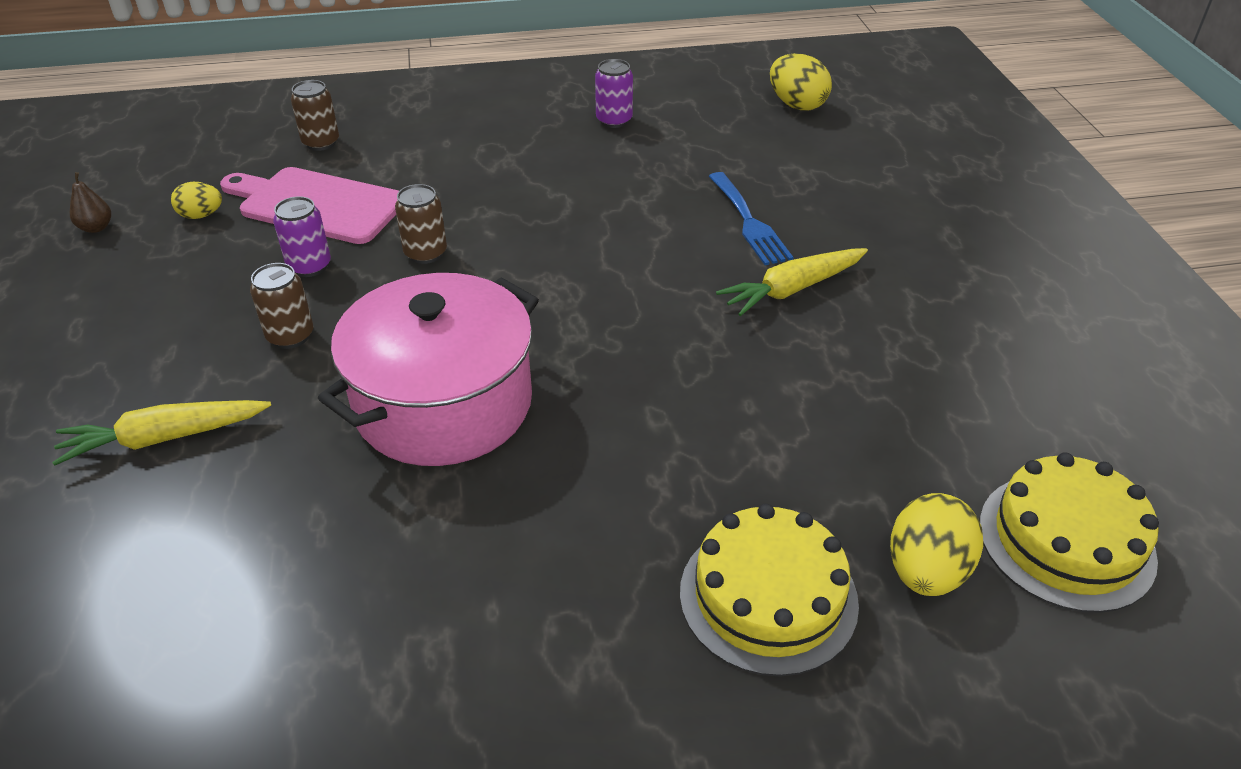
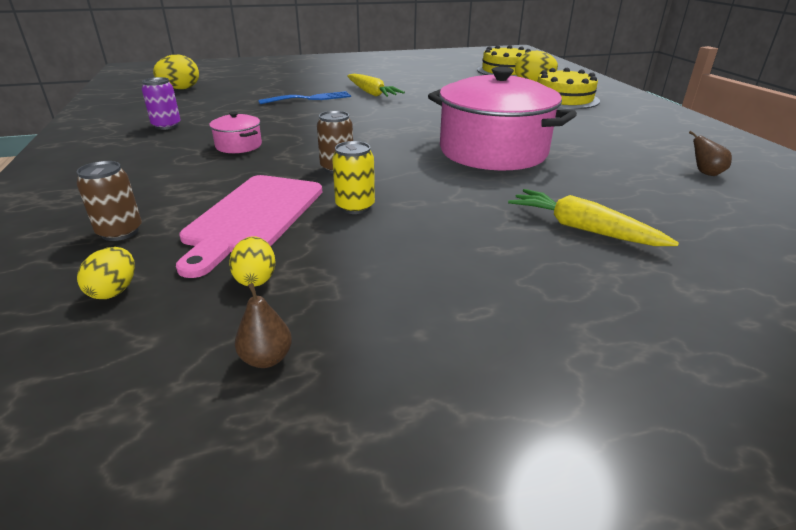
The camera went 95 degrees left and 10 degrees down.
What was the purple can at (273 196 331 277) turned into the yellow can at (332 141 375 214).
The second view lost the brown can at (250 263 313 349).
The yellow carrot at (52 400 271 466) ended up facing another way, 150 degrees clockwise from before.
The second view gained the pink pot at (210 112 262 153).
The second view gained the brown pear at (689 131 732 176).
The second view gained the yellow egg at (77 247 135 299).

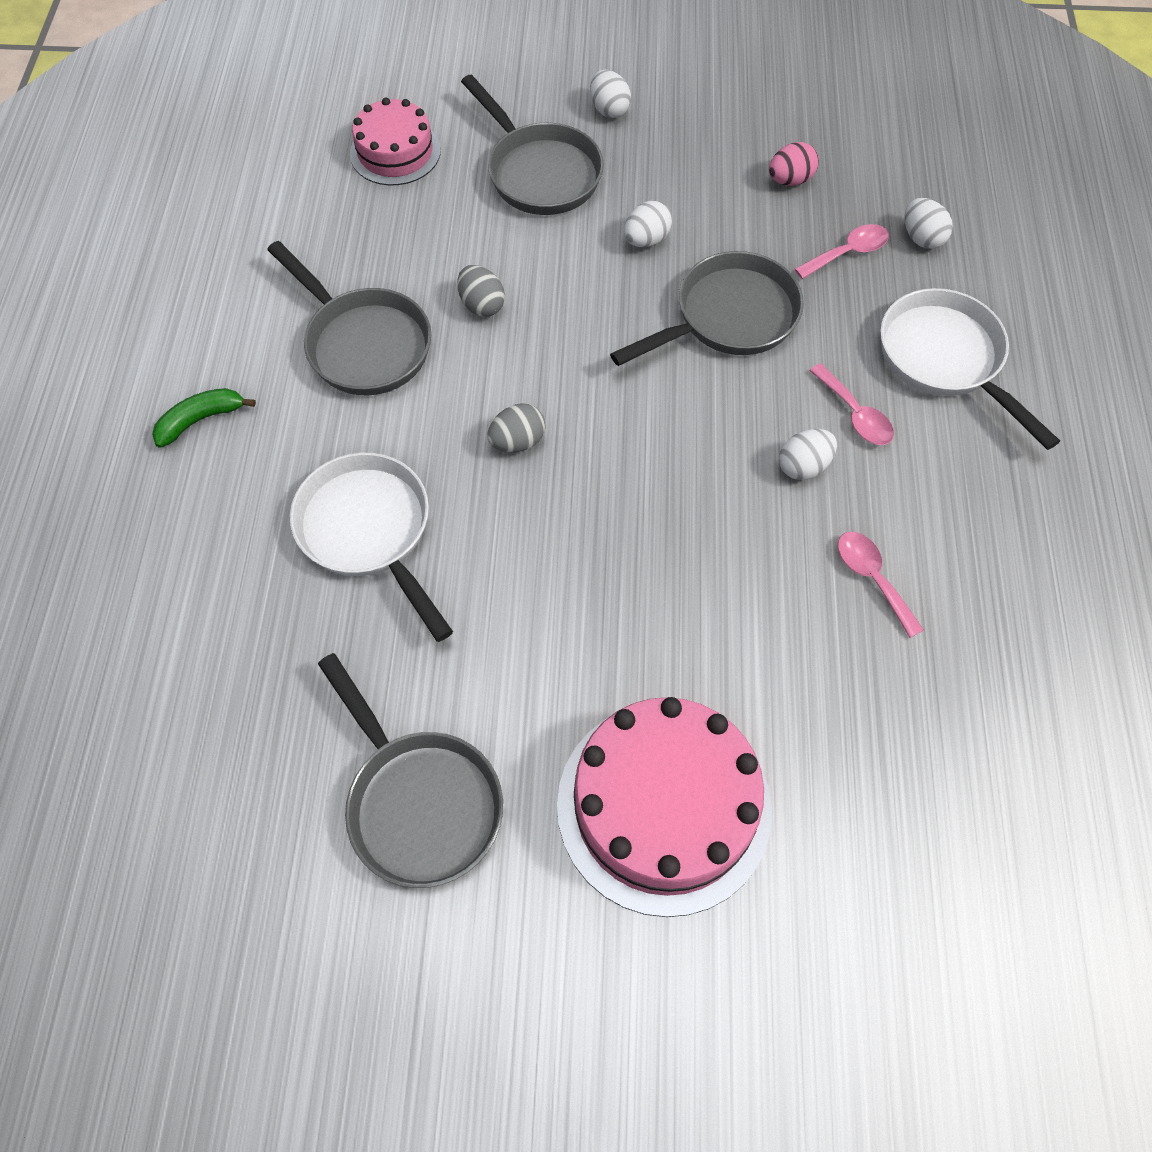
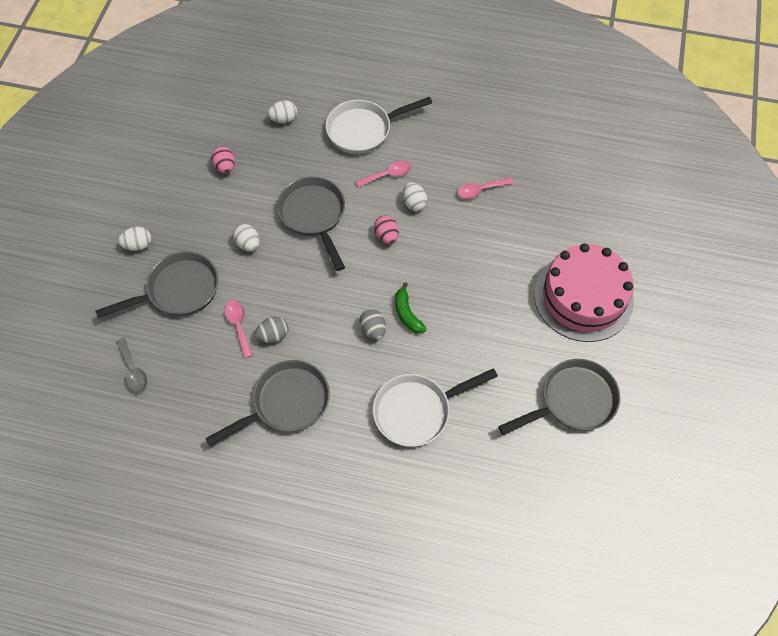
The camera went 80 degrees left and 0 degrees up.
Where the pink cake stood at (350 97 441 185), the grey spoon came to stand at (116 337 147 393).
The pink spoon ended up elsewhere, having gone from (795 224 889 279) to (224 300 253 358).
The green banana ended up elsewhere, having gone from (152 388 256 448) to (395 282 426 333).
The second view gained the pink egg at (374 215 399 244).

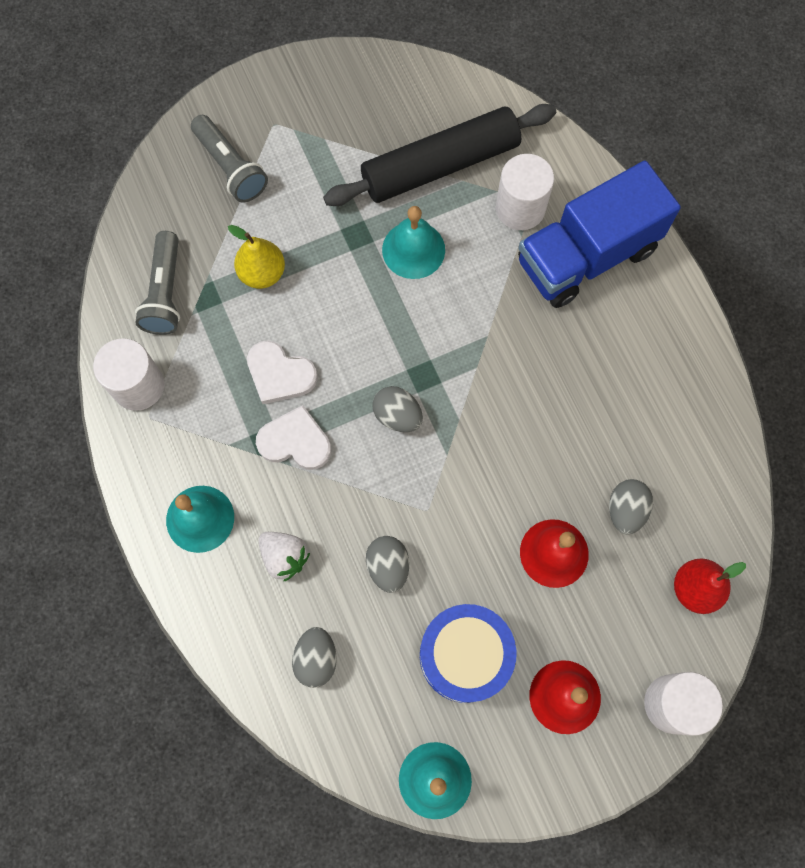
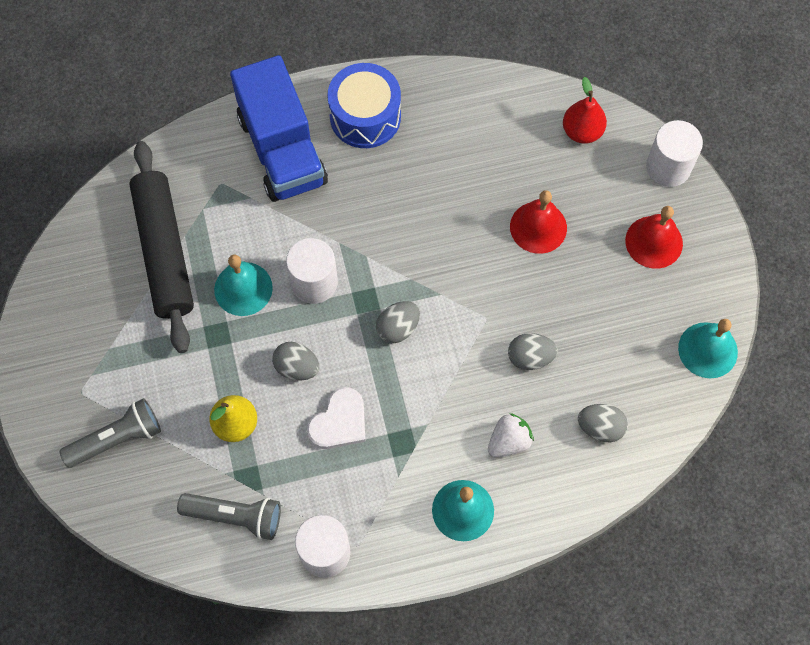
The camera went 80 degrees left and 5 degrees down.
The white cylinder ended up elsewhere, having gone from (496 154 554 230) to (286 238 338 304).
The second view lost the white heart at (256 405 331 470).
The grey egg ended up elsewhere, having gone from (609 479 653 535) to (272 342 319 380).
The blue drum ended up elsewhere, having gone from (420 604 516 703) to (327 63 401 148).

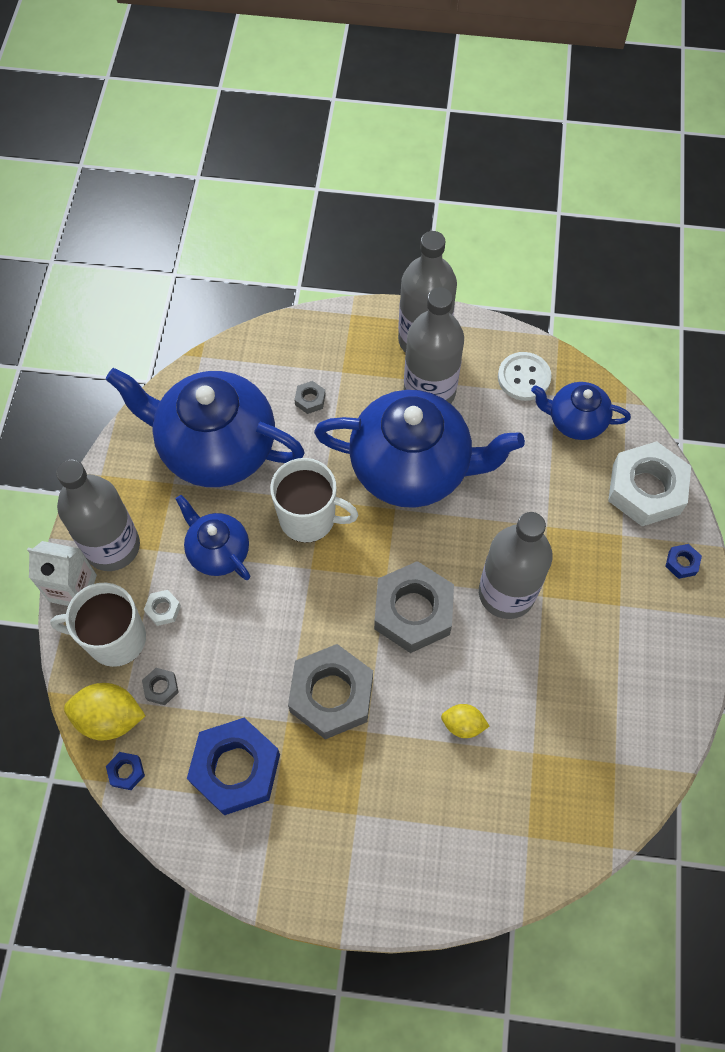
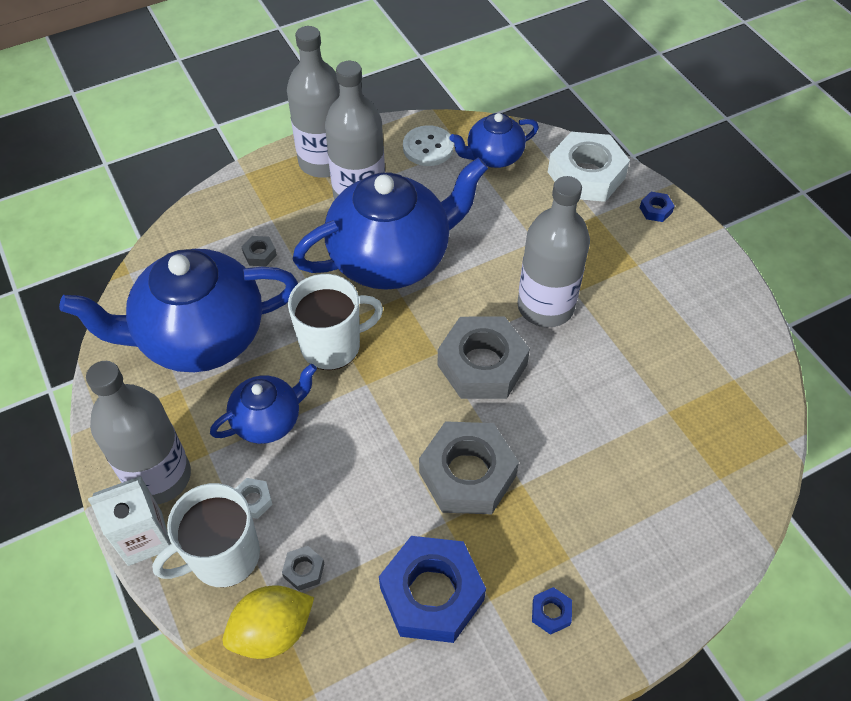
The camera went 35 degrees left and 10 degrees down.
The blue teapot at (176 495 250 580) ended up facing another way, 135 degrees clockwise from before.
The second view lost the yellow lemon at (441 704 489 738).
The blue nut ended up elsewhere, having gone from (106 752 145 790) to (532 587 572 635).

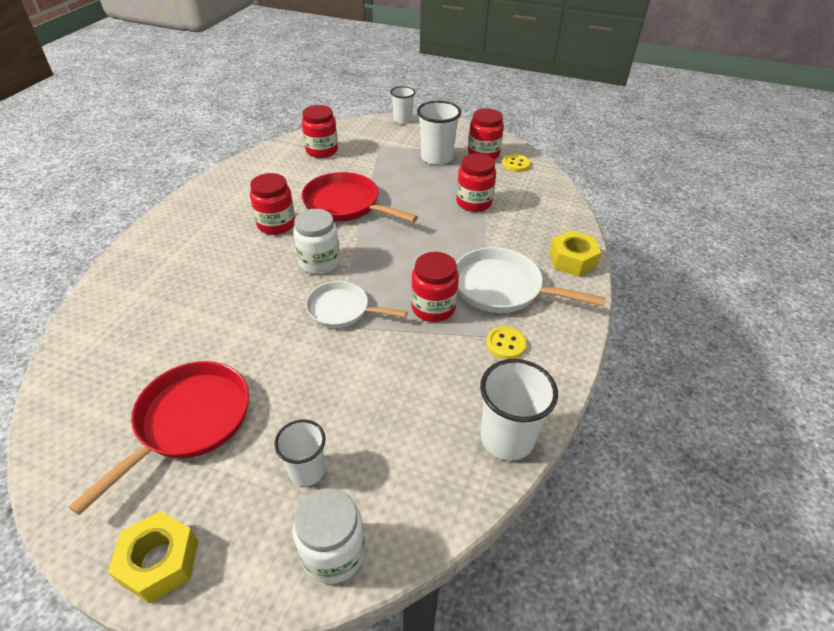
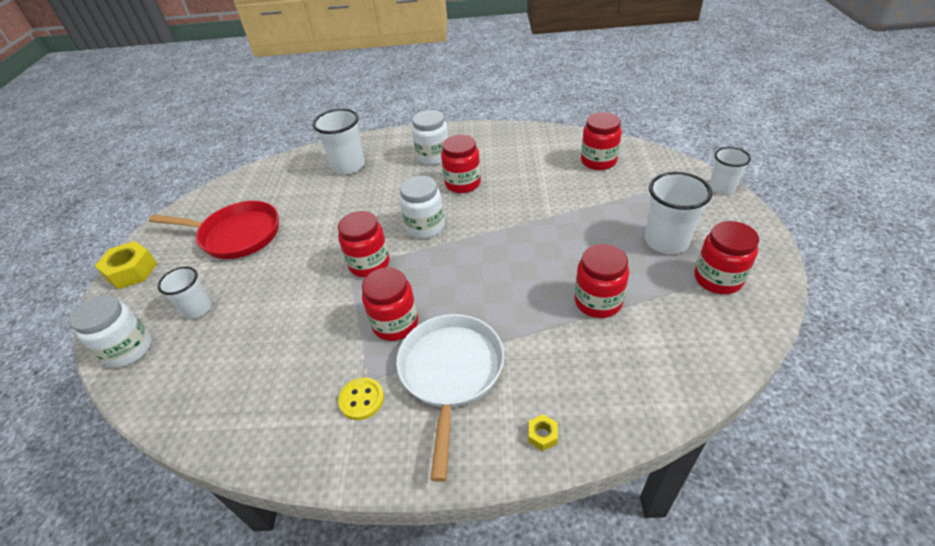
The camera went 75 degrees right and 0 degrees up.
The second view lost the yellow button at (502 154 531 172).
The second view lost the red pan at (302 172 418 222).
The size of the yellow nut at (549 230 601 277) changed by a factor of 0.47.
Where the white pan stood at (306 281 407 328), the red jar came to stand at (338 211 390 277).
The white cup ended up elsewhere, having gone from (480 359 558 460) to (313 109 365 174).
The second view gained the white jar at (412 110 449 165).

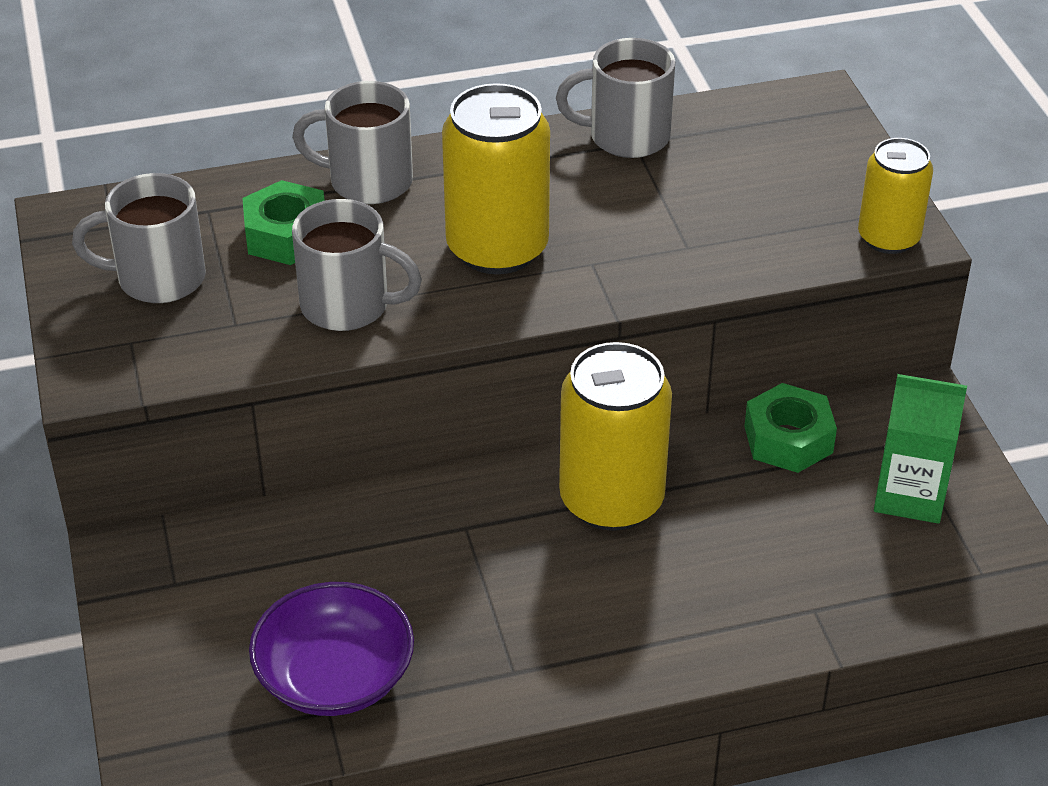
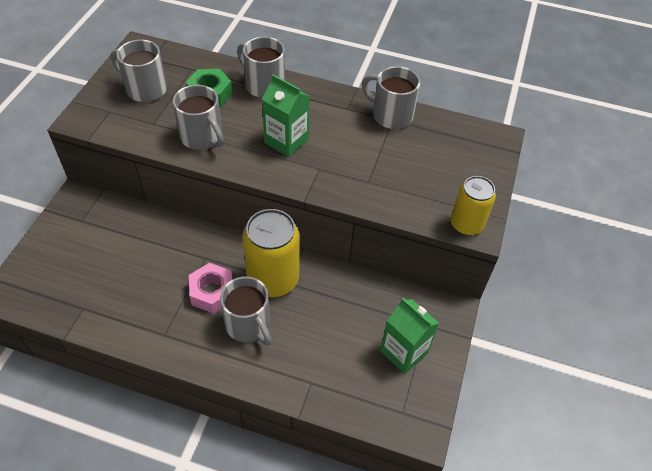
The camera went 30 degrees right and 10 degrees up.
Where the yellow can stood at (442 83 550 274), the green carton came to stand at (262 74 310 157).
The second view lost the green nut at (744 383 837 473).
The second view lost the purple bowl at (249 582 414 716).
The second view gained the pink nut at (189 263 233 313).
The second view gained the grey mug at (220 276 272 346).

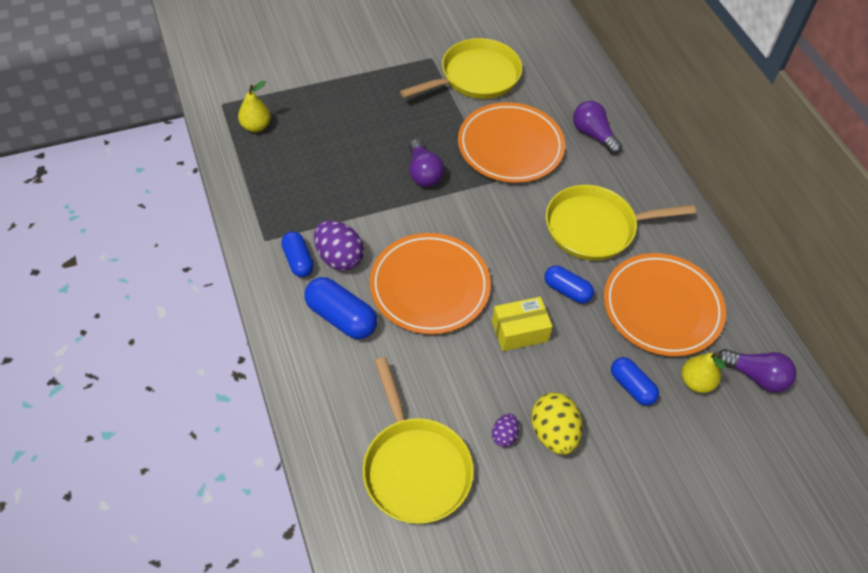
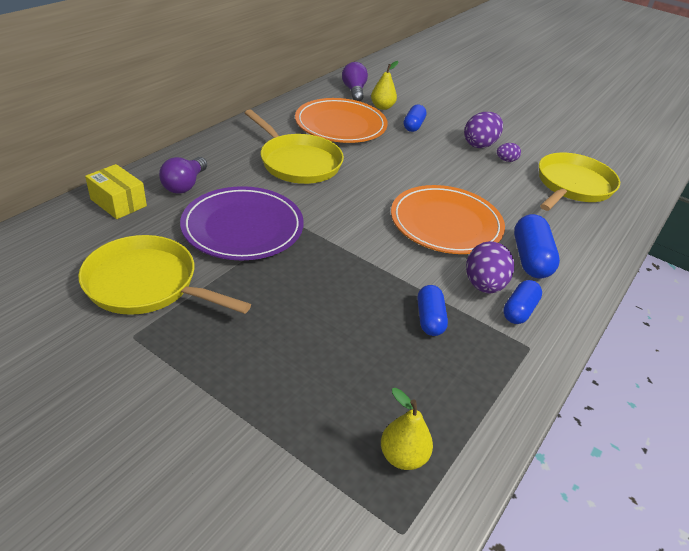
The camera went 125 degrees left and 15 degrees down.
What was the orange plate at (458 102 565 183) turned into the purple plate at (180 186 304 260).
The second view lost the purple light bulb at (409 139 444 187).
The blue capsule ended up elsewhere, having gone from (544 266 594 303) to (417 285 448 336).
The yellow box ended up elsewhere, having gone from (492 297 553 351) to (85 164 147 219).
What was the yellow egg at (531 392 582 455) turned into the purple egg at (464 112 503 148).

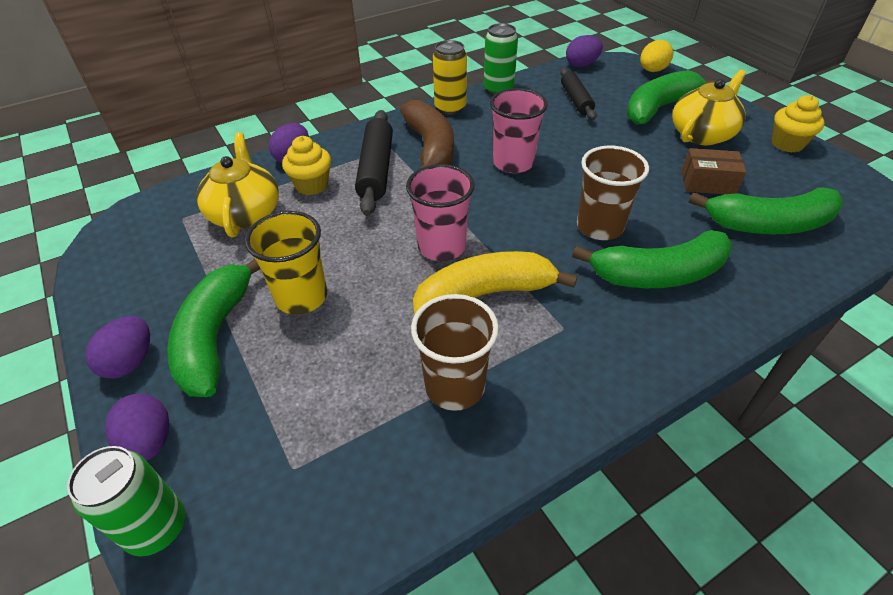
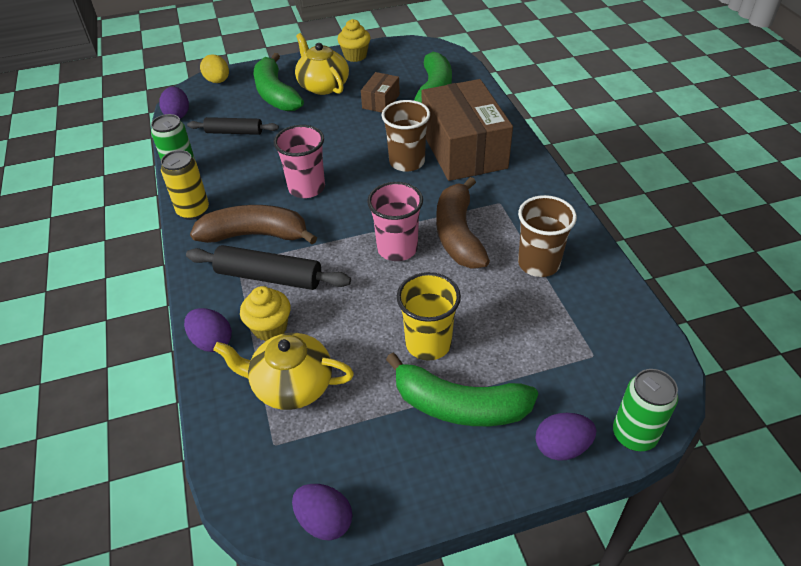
The camera went 75 degrees left and 0 degrees up.
Where the green banana stood at (572 230 733 288), the brown box came to stand at (422 79 513 181).
What was the yellow banana at (413 251 577 315) turned into the brown banana at (436 177 490 268).
The purple egg ended up elsewhere, having gone from (85 316 150 379) to (292 484 352 541).

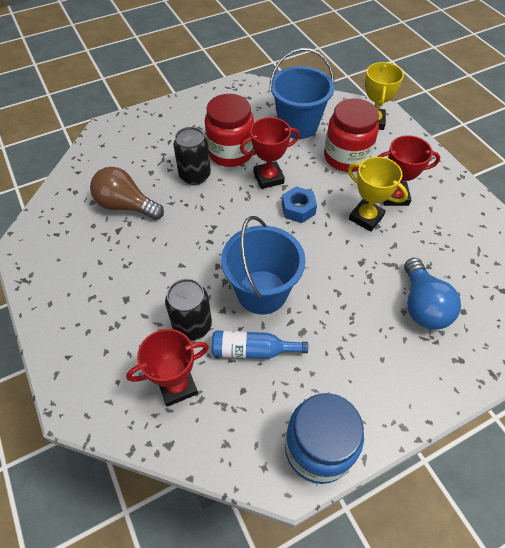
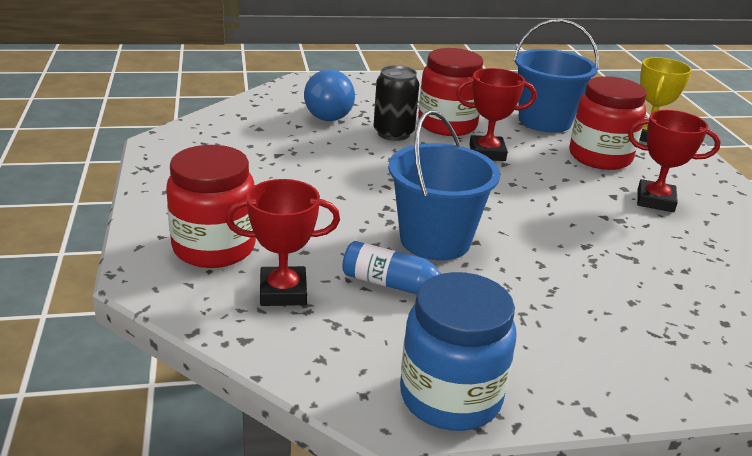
The camera went 15 degrees right and 25 degrees down.
The second view lost the yellow trophy at (348 157 408 231).
The second view lost the brown light bulb at (90 167 164 220).
The second view lost the blue nut at (282 186 317 223).
The blue light bulb ended up elsewhere, having gone from (404 258 461 330) to (304 69 355 121).
The second view lost the black can at (165 279 212 341).
The second view gained the red jar at (166 145 256 268).

